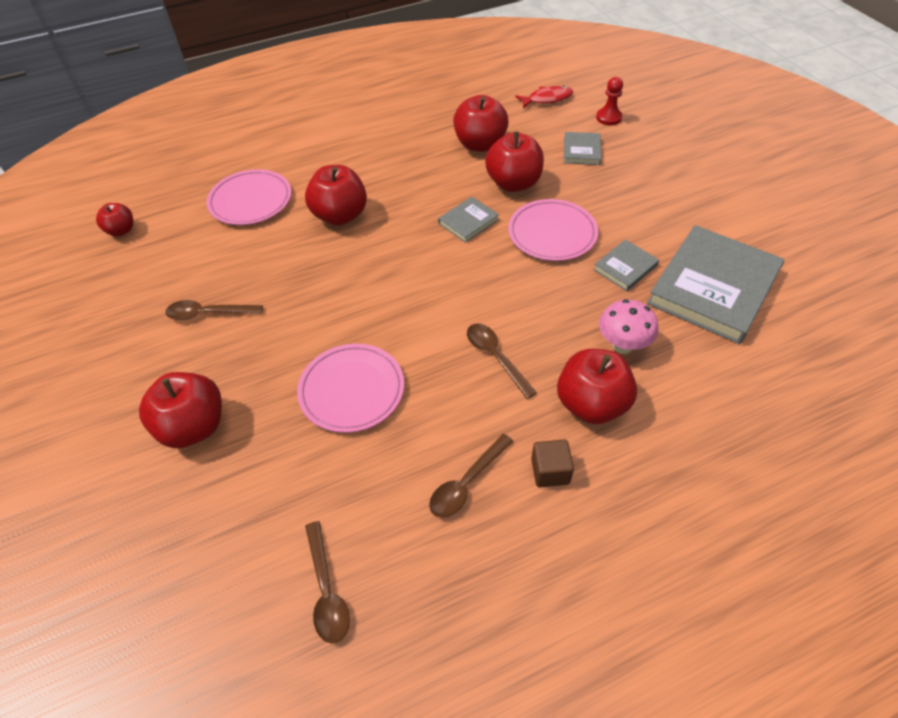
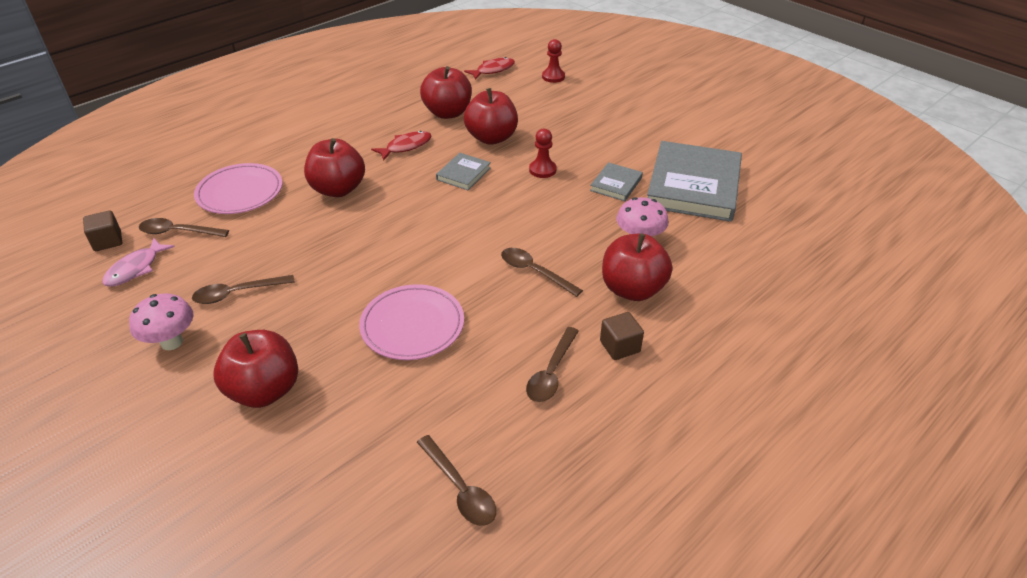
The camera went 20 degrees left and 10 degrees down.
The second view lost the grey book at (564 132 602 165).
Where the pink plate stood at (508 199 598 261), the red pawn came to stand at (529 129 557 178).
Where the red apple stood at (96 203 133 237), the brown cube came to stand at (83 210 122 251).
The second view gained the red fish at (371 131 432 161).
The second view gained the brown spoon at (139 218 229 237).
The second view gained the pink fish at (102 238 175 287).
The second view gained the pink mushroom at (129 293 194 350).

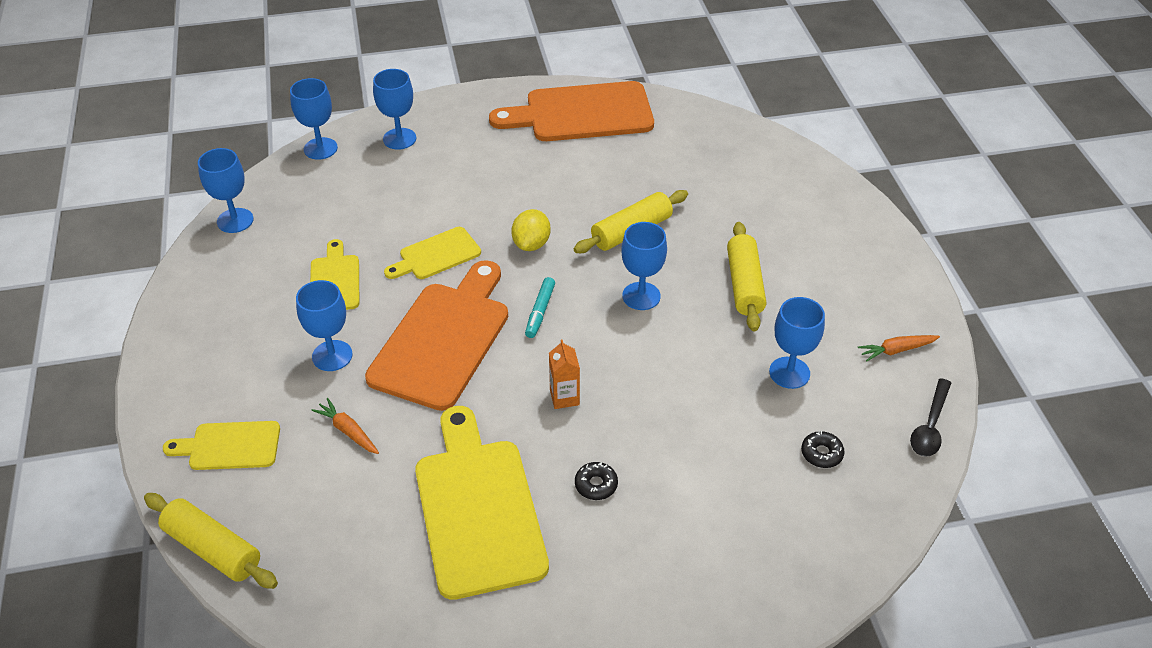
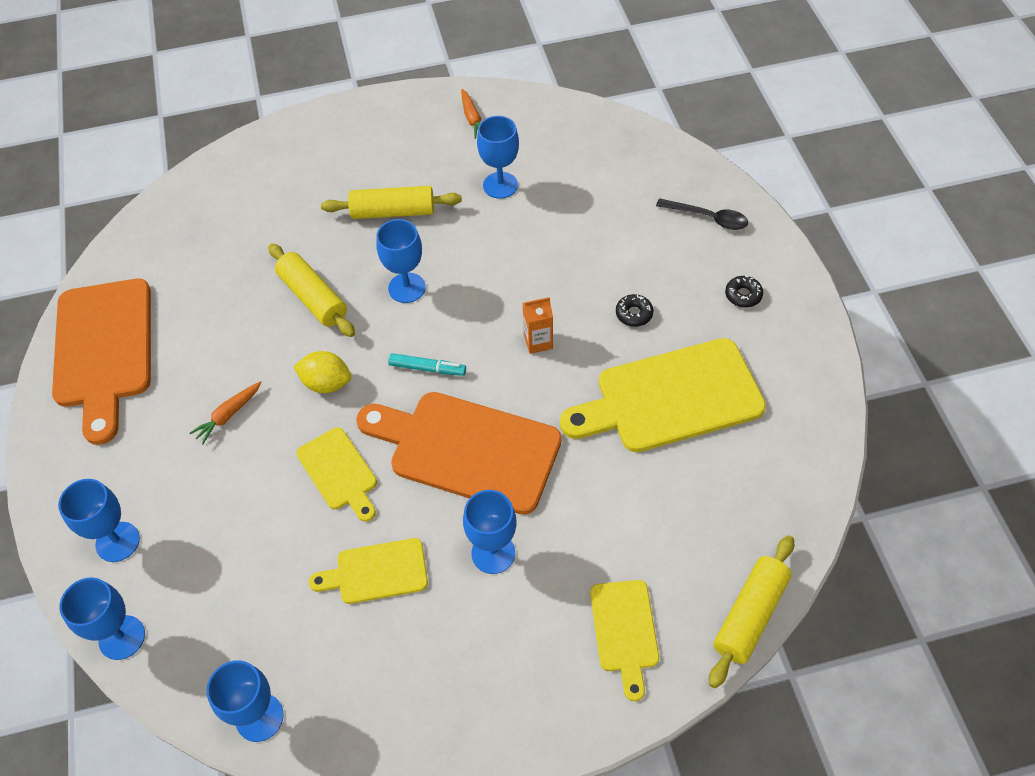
The camera went 90 degrees left and 10 degrees up.
The black spoon ended up elsewhere, having gone from (910 378 951 457) to (656 198 748 230).
The orange carrot ended up elsewhere, having gone from (311 398 379 454) to (189 381 262 444).
The black donut ended up elsewhere, having gone from (801 431 845 468) to (725 276 763 307).

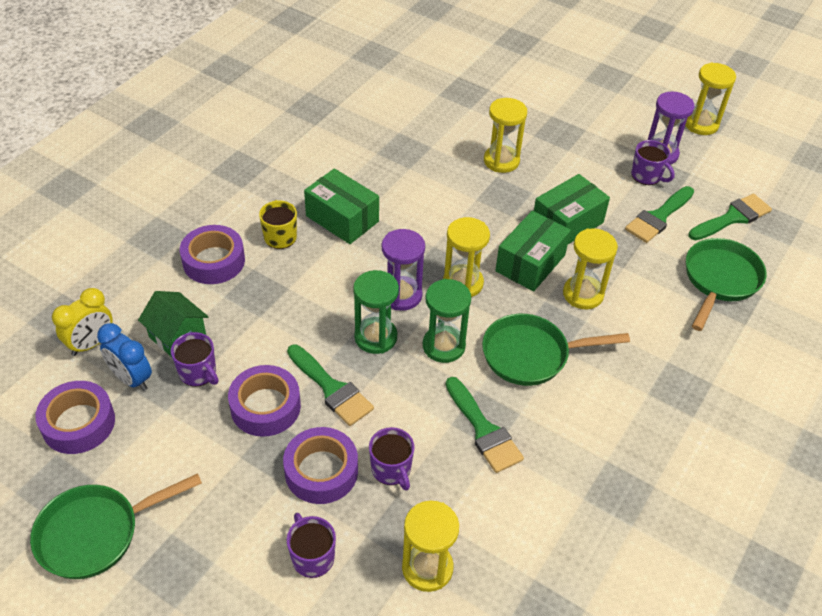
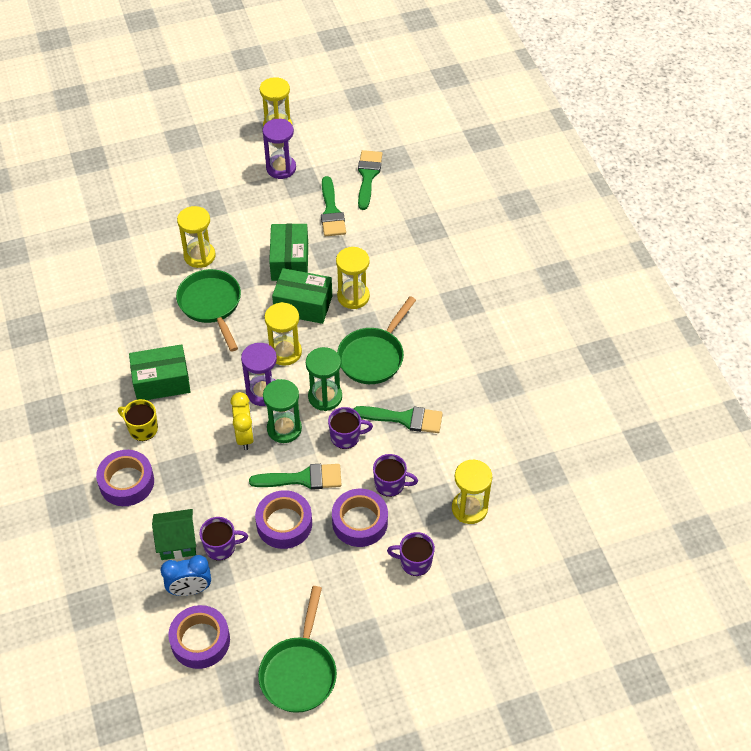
The camera went 50 degrees left and 5 degrees up.
The purple mug ended up elsewhere, having gone from (631 140 675 185) to (328 407 373 449).
The green box at (495 211 571 291) ended up facing another way, 60 degrees counterclockwise from before.
The green pan ended up elsewhere, having gone from (686 238 767 331) to (176 269 241 352).
The yellow clock ended up elsewhere, having gone from (52 288 113 356) to (230 392 254 450).

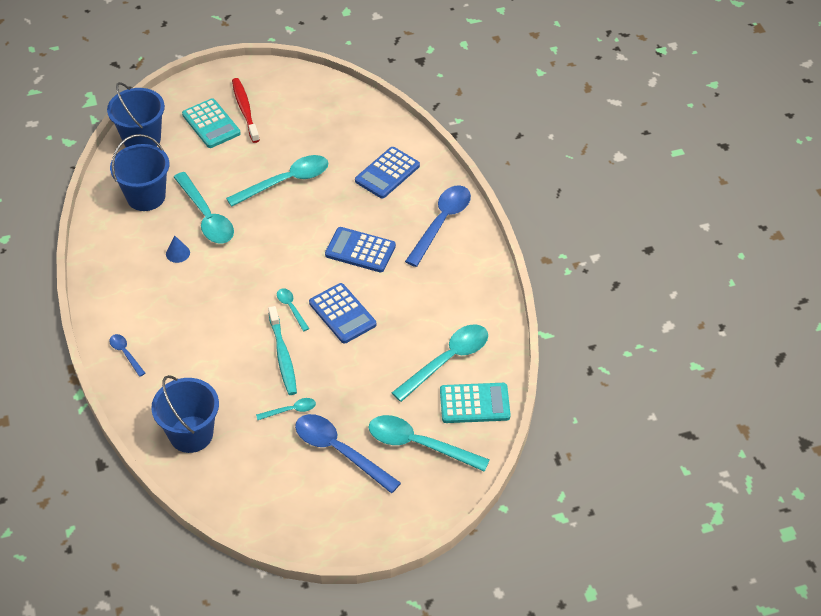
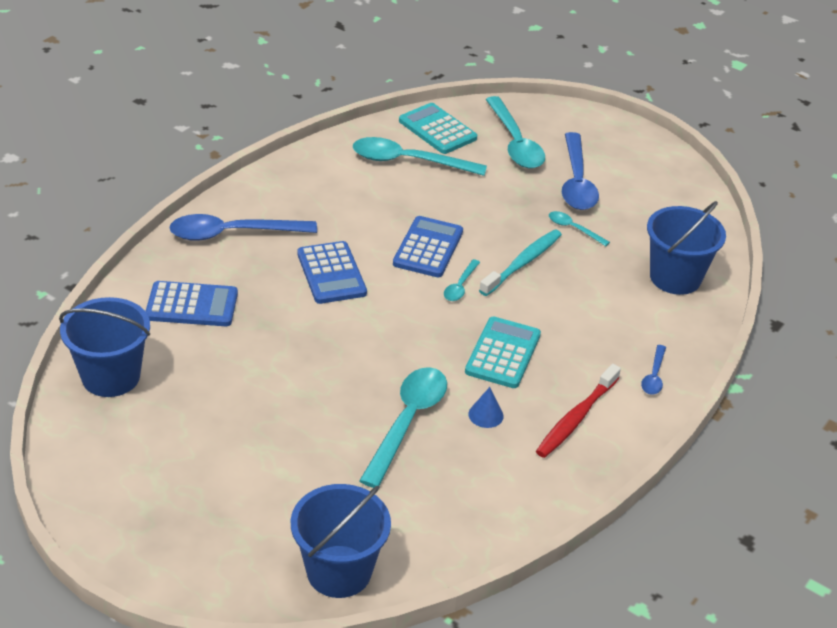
The camera went 130 degrees left and 10 degrees down.
The red toothbrush ended up elsewhere, having gone from (232 78 260 143) to (536 364 621 458).
The turquoise calculator ended up elsewhere, having gone from (182 99 241 148) to (465 316 541 388).
The blue bucket ended up elsewhere, having gone from (110 134 169 211) to (59 297 150 397).
The second view lost the turquoise spoon at (226 155 328 207).

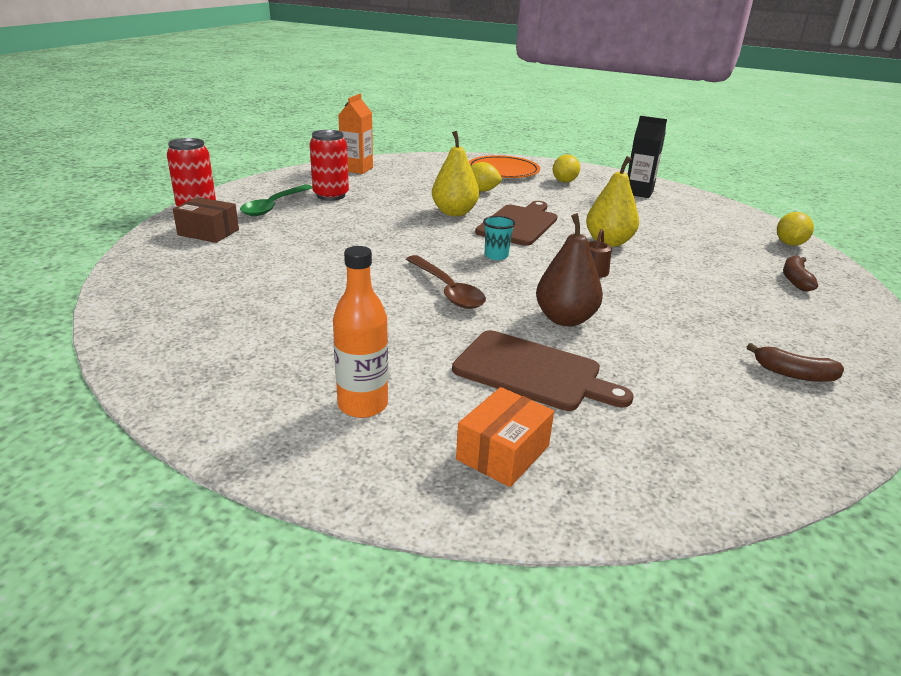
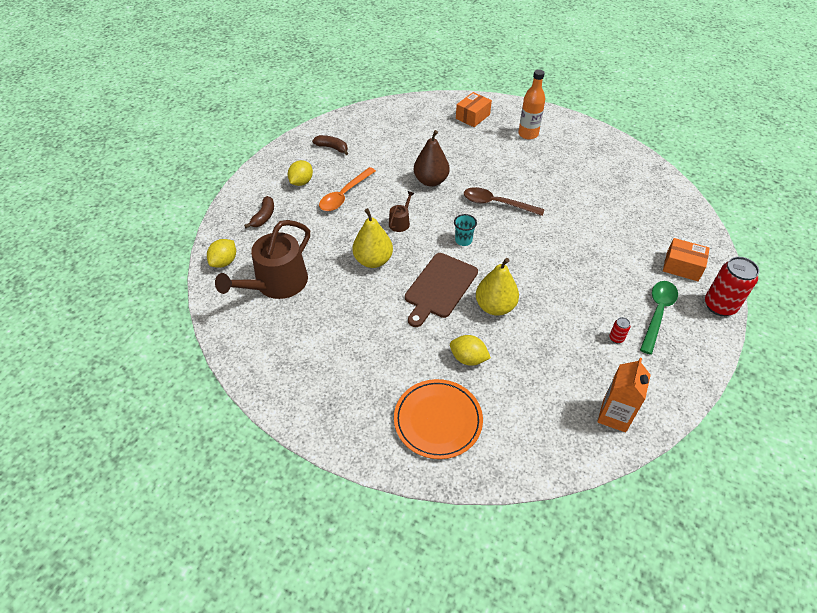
The camera went 175 degrees left and 20 degrees up.
The second view lost the black carton at (627 116 667 198).
The size of the red can at (309 130 349 201) changed by a factor of 0.44.
The yellow lemon ended up elsewhere, having gone from (553 155 580 183) to (288 160 313 186).
What was the brown box at (173 197 239 243) turned into the orange box at (663 238 710 281).
The brown spoon at (406 255 486 309) ended up facing another way, 45 degrees counterclockwise from before.
The second view lost the brown cutting board at (452 330 634 411).
The second view gained the orange spoon at (319 167 376 211).
The second view gained the brown watering can at (215 220 310 299).

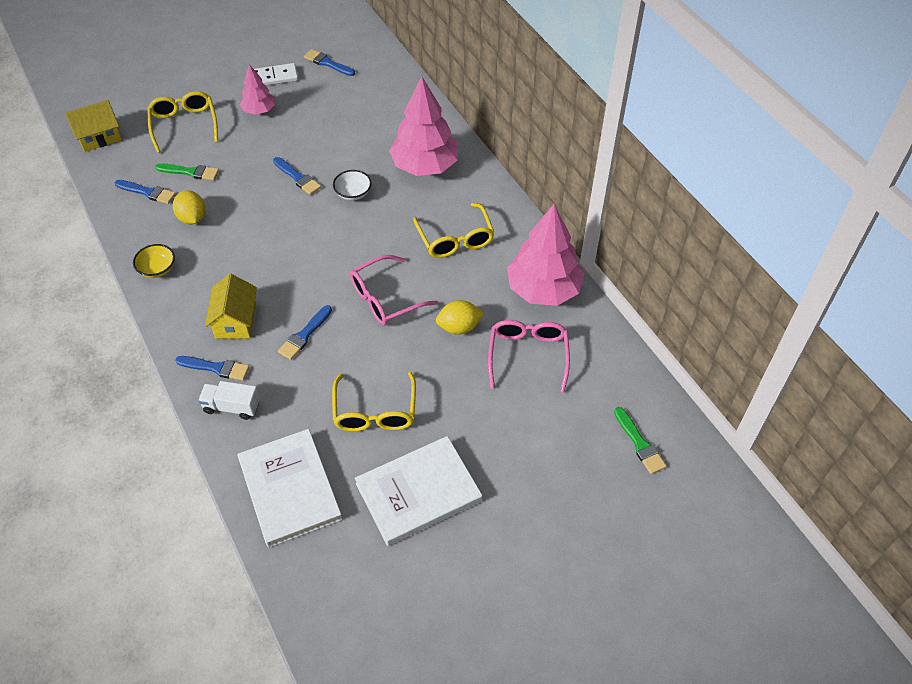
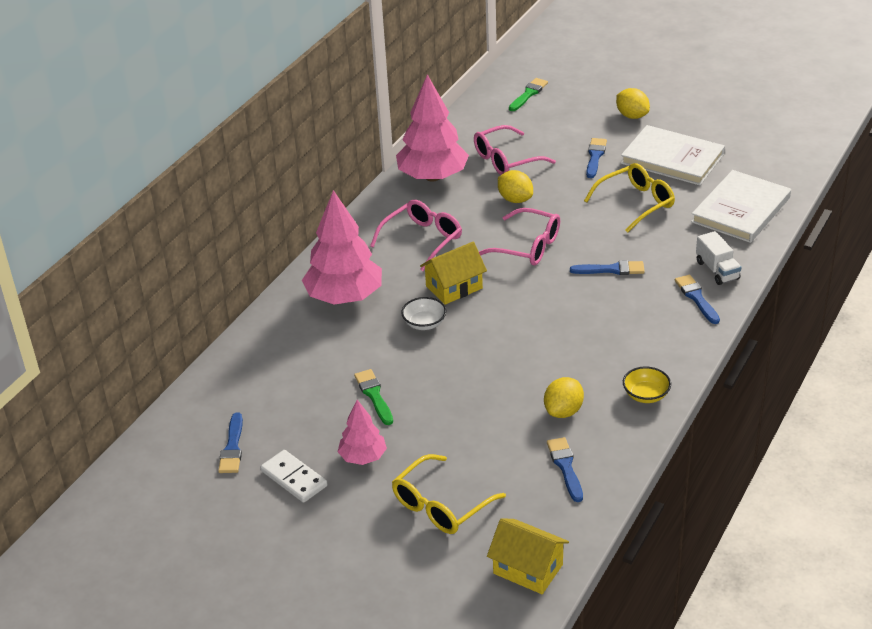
The camera went 120 degrees left and 15 degrees down.
The blue brush ended up elsewhere, having gone from (273 157 321 195) to (586 138 607 178).
The green brush ended up elsewhere, having gone from (155 163 219 180) to (354 369 393 425).
What was the yellow glasses at (413 203 495 258) turned into the pink glasses at (370 200 462 271).
The yellow house ended up elsewhere, having gone from (205 274 257 339) to (420 242 487 305).
The second view gained the yellow lemon at (616 88 650 119).

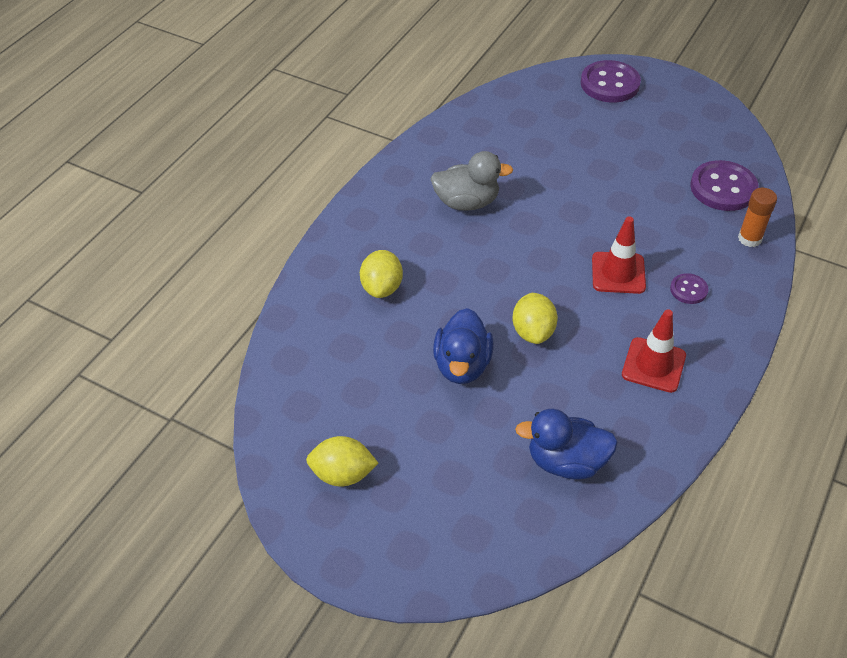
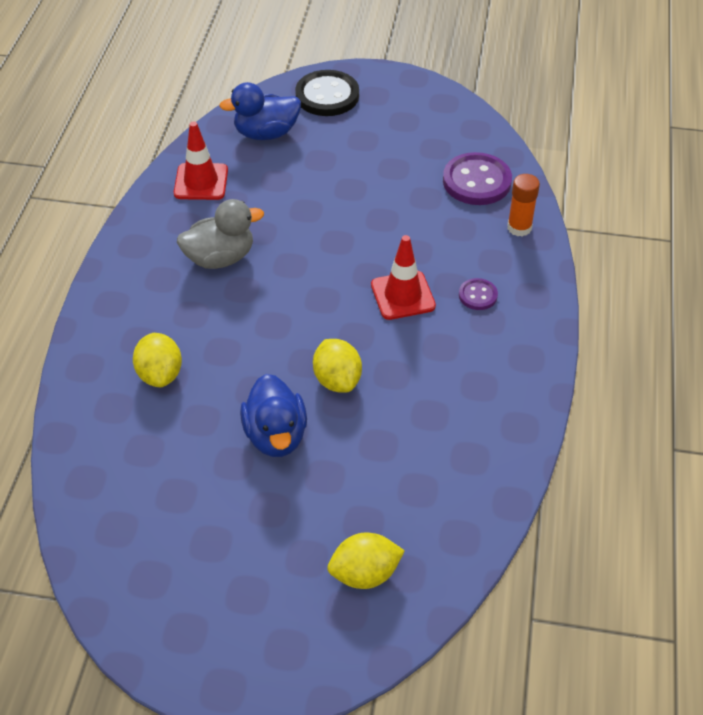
The camera went 20 degrees left and 0 degrees up.
What was the purple button at (581 60 641 102) turned into the black button at (295 70 359 116).
The red traffic cone ended up elsewhere, having gone from (622 309 686 393) to (174 121 228 200).
The blue duck ended up elsewhere, having gone from (515 409 618 479) to (219 82 301 140).
The yellow lemon ended up elsewhere, having gone from (306 436 378 487) to (327 533 405 589).

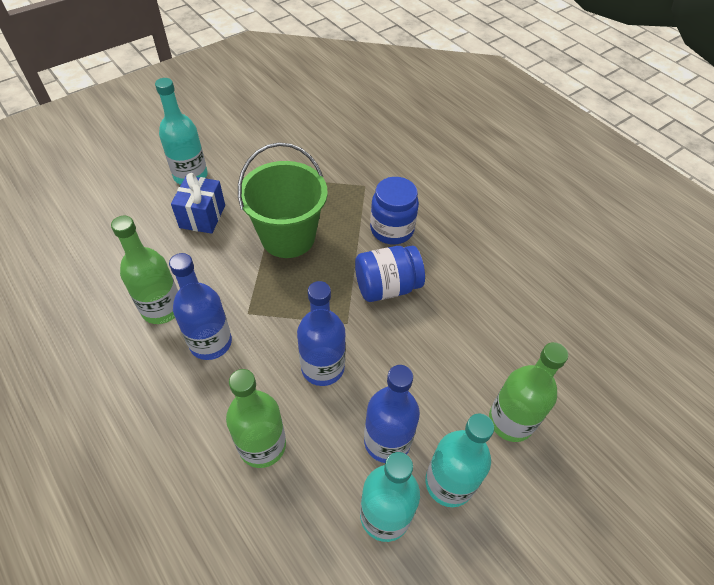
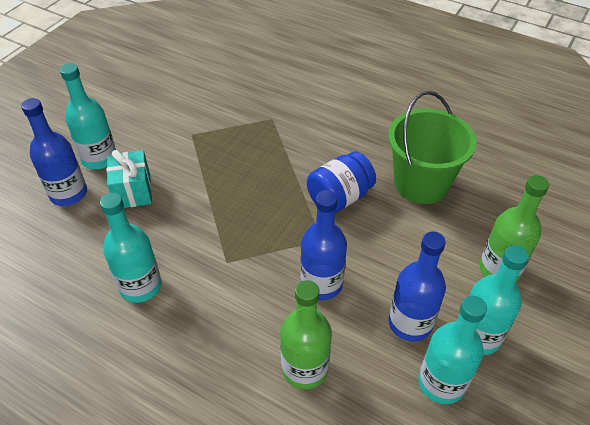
The camera went 20 degrees left and 5 degrees down.
The green bucket ended up elsewhere, having gone from (238 142 328 258) to (388 91 477 204).
What was the blue gift at (171 173 225 234) turned into the turquoise gift at (107 150 152 208).
The second view lost the blue jar at (370 177 419 244).
What was the green bottle at (111 216 178 324) turned into the turquoise bottle at (100 193 161 303).
The blue bottle ended up elsewhere, having gone from (169 253 232 360) to (21 98 87 206).

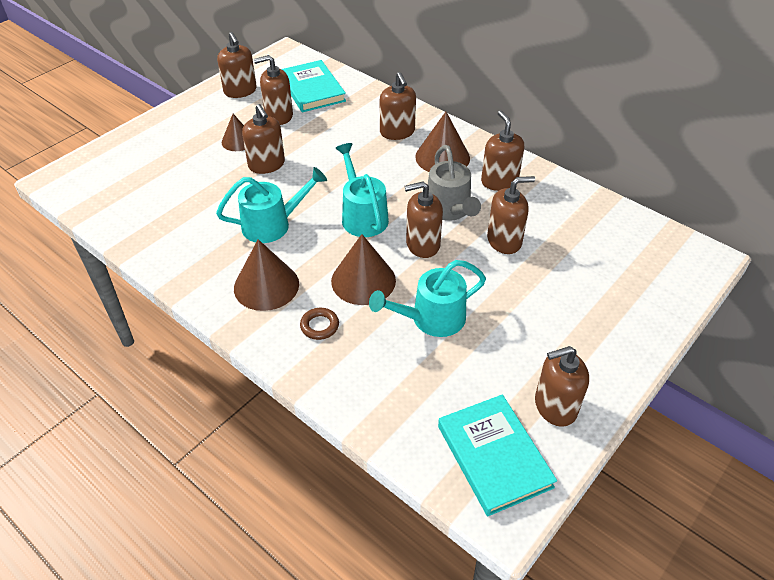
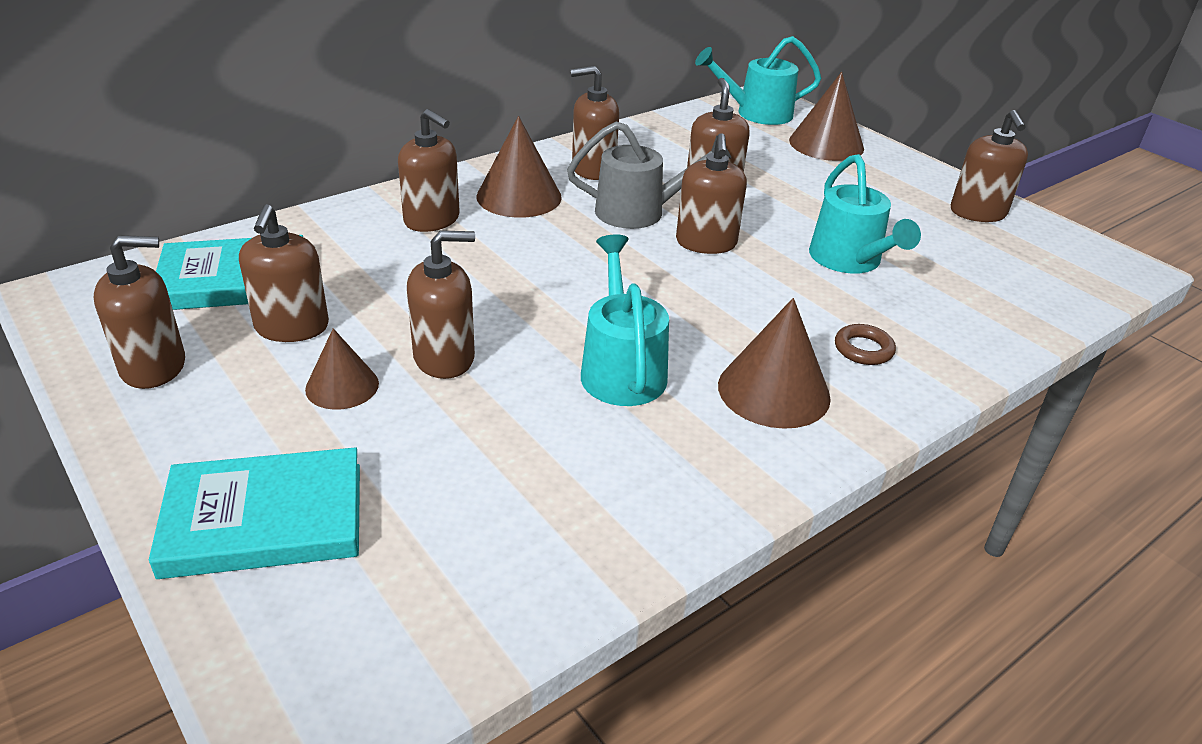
The camera went 80 degrees left and 10 degrees down.
The brown soap dispenser at (380 72 416 140) ended up facing another way, 45 degrees clockwise from before.
The turquoise watering can ended up elsewhere, having gone from (335 143 389 237) to (695 36 821 125).
The brown cone ended up elsewhere, having gone from (331 234 396 305) to (789 72 864 161).
The turquoise book ended up elsewhere, having gone from (438 394 557 516) to (149 447 360 579).

